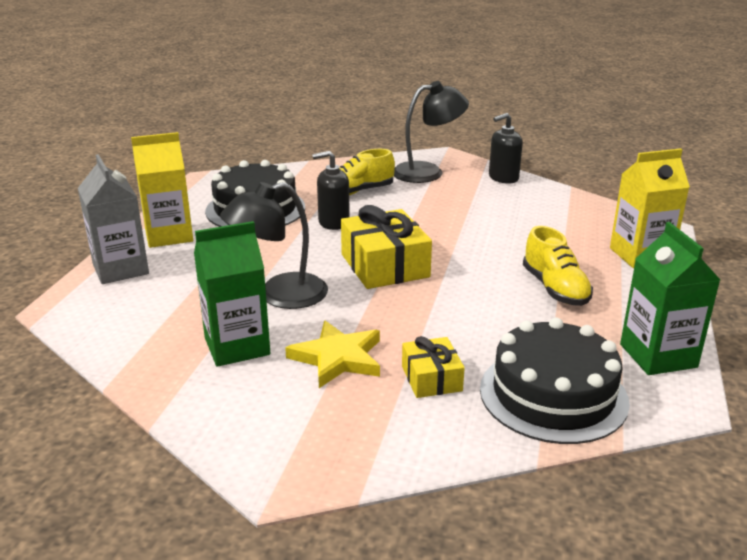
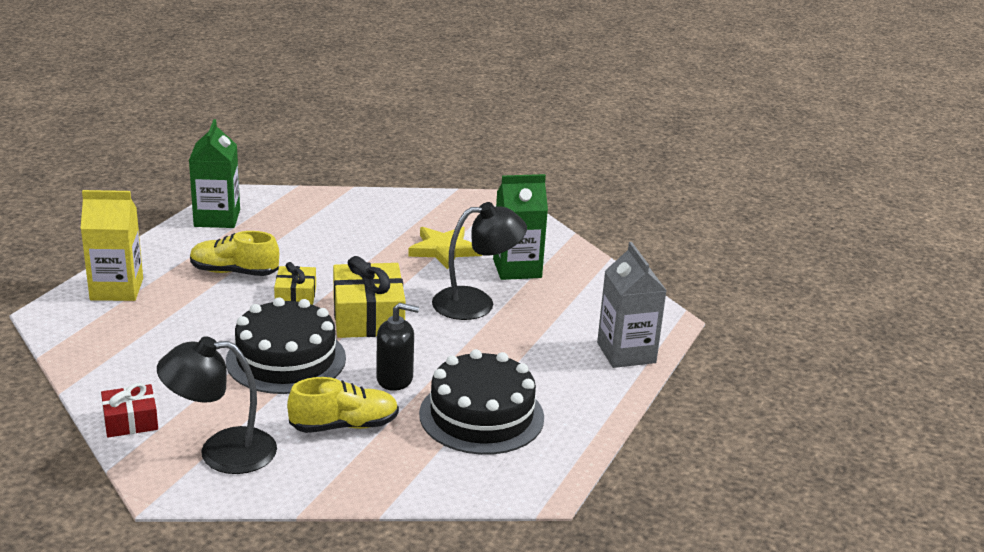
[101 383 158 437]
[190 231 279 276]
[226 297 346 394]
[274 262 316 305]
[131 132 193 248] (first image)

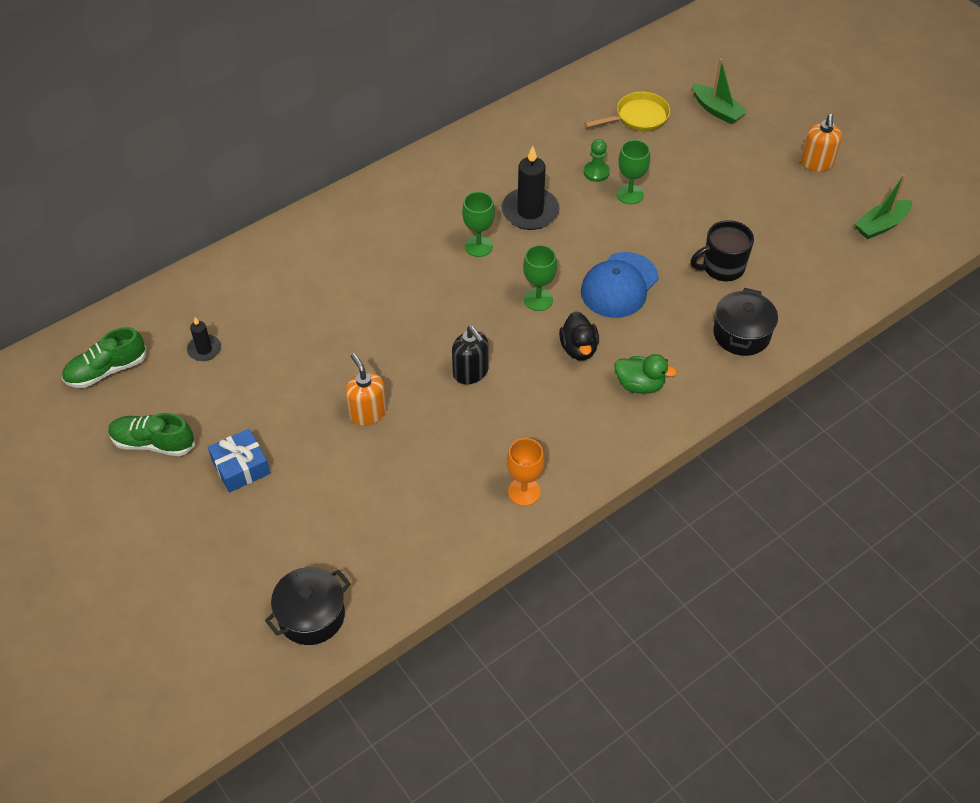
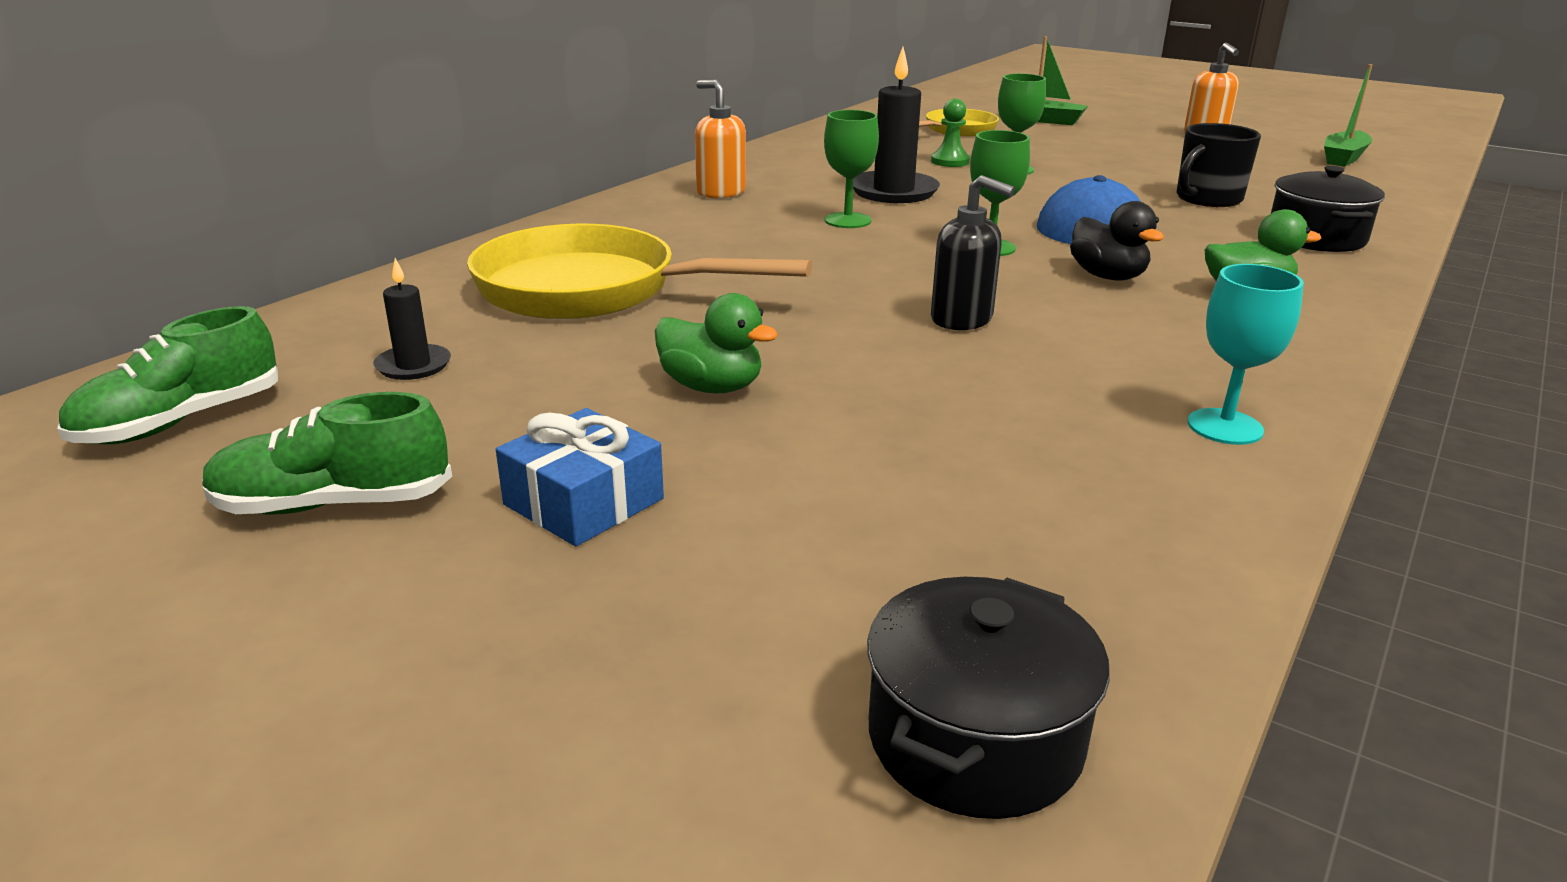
[467 224 812 319]
[655 293 778 393]
[695 80 746 198]
[1188 264 1304 445]

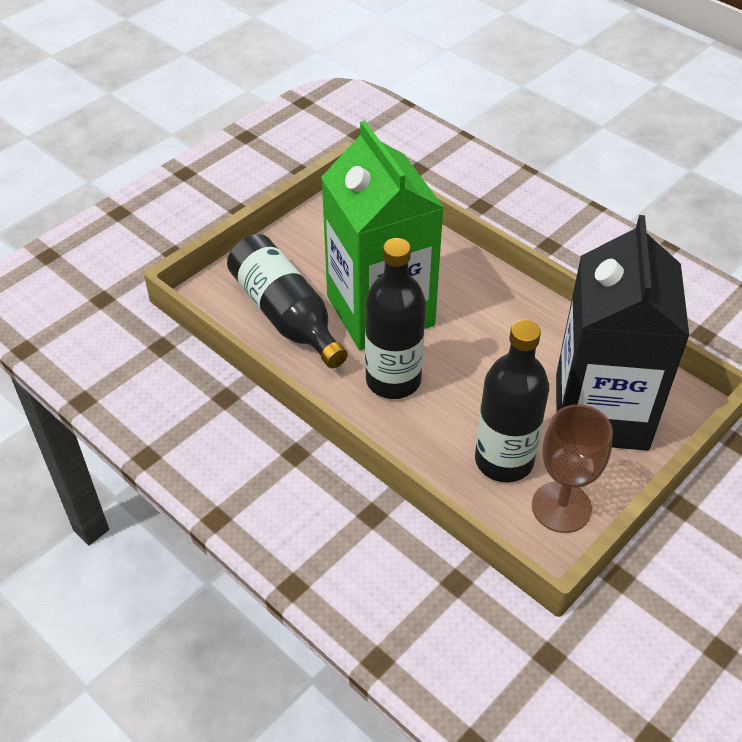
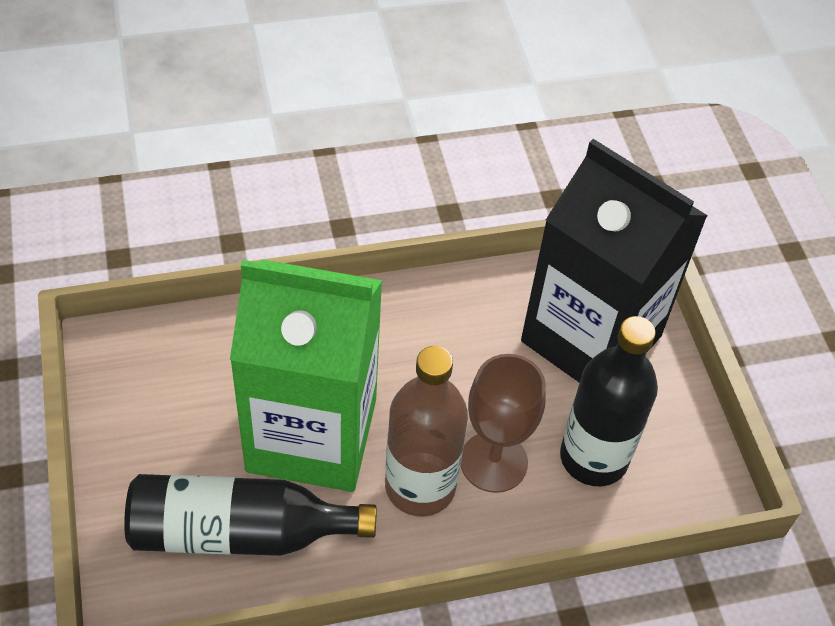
[385 346 468 517]
[461 354 546 493]

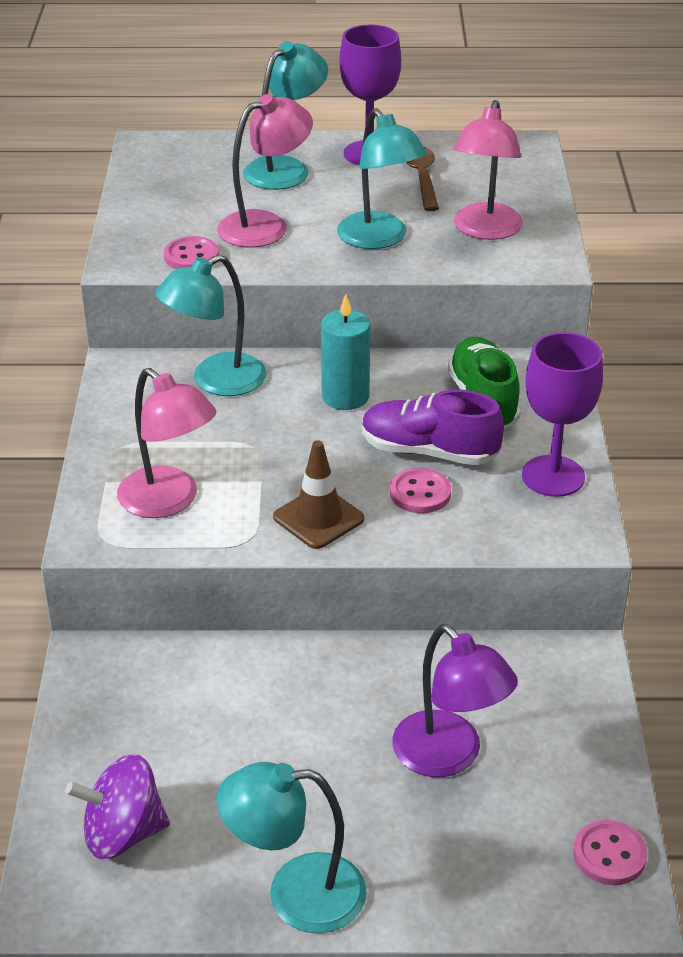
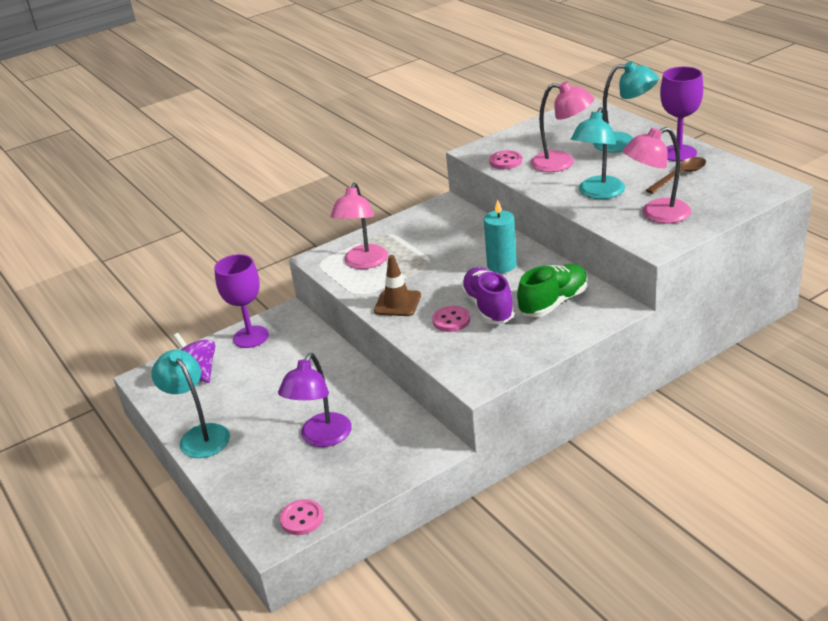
[214 254 269 348]
[155 254 267 396] (first image)

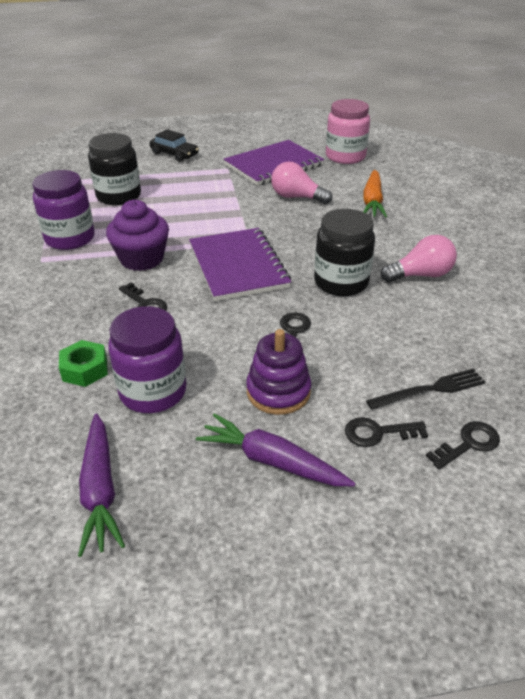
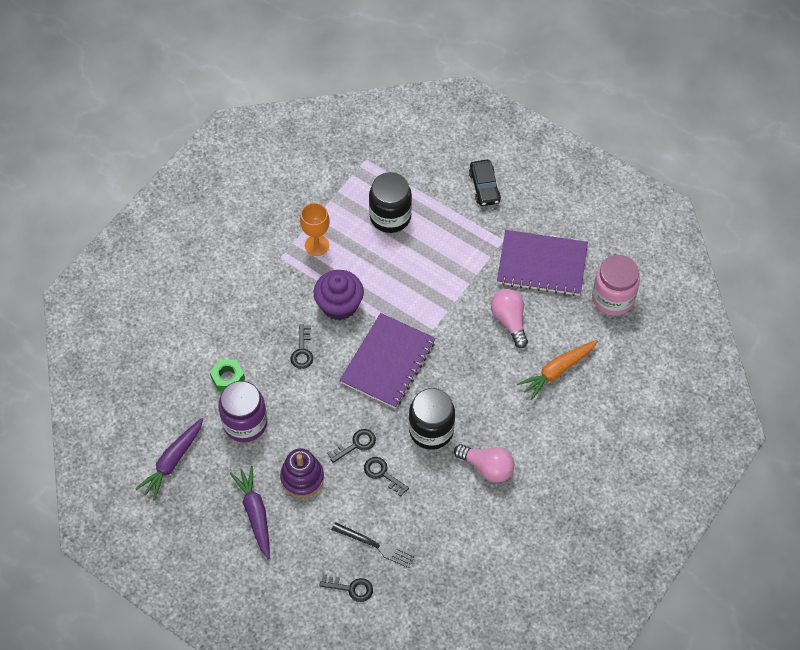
[300 203 330 256]
[364 457 409 497]

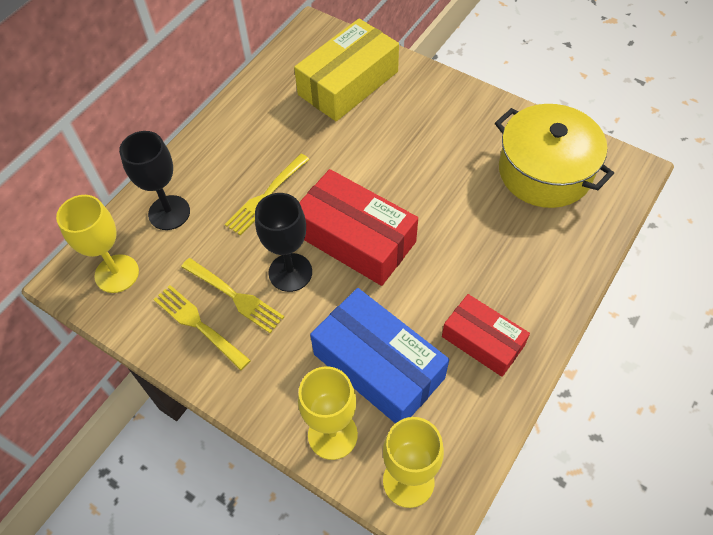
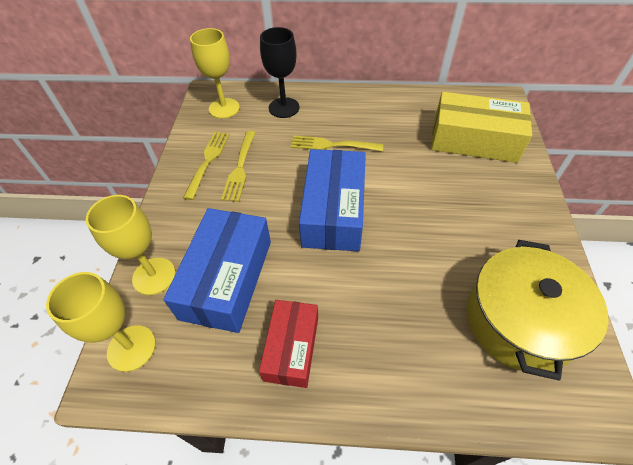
[299 149 366 251]
[255 193 312 292] (first image)

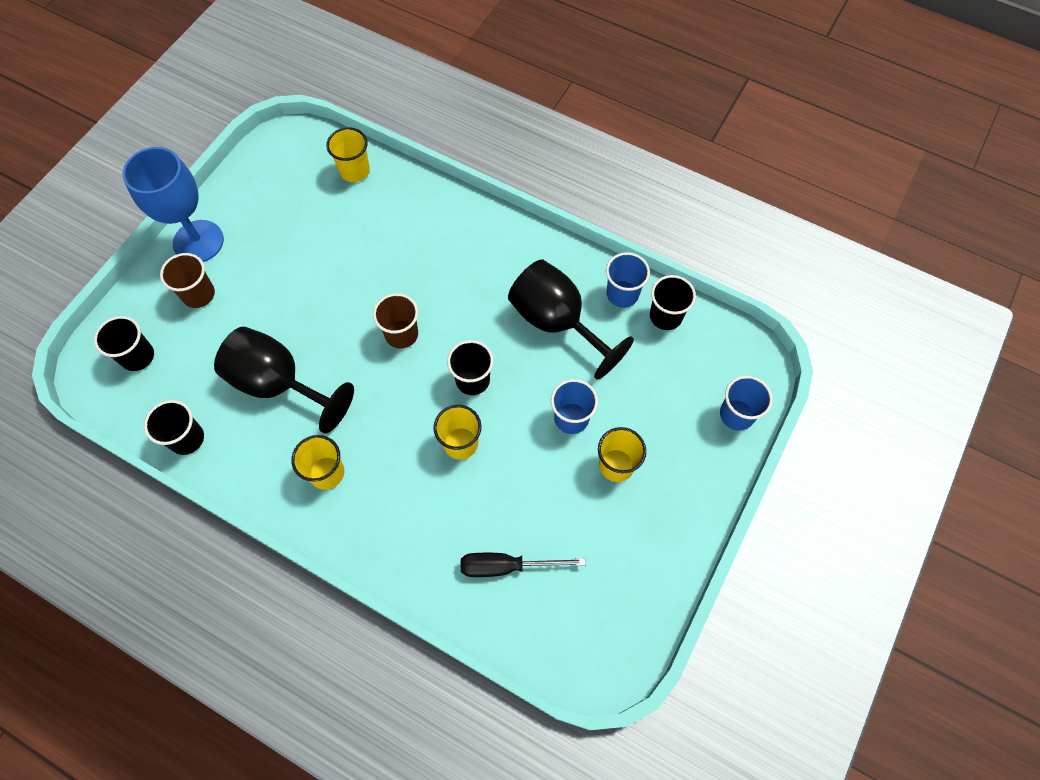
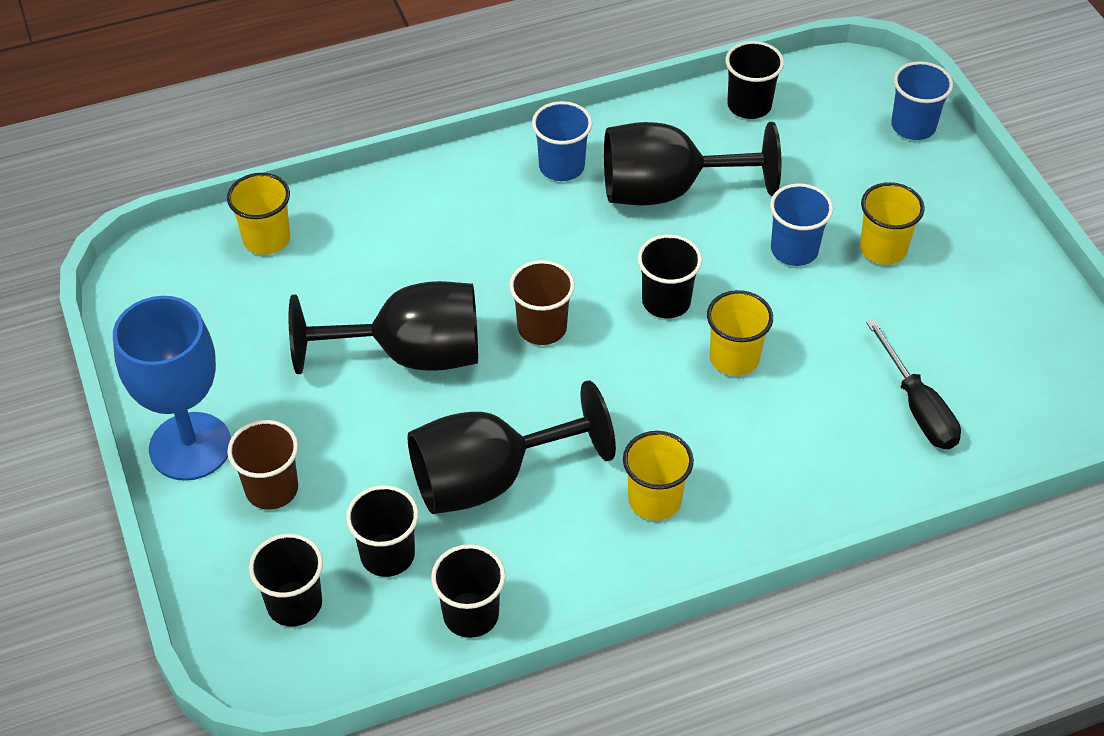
[289 281 478 374]
[346 485 418 577]
[532 101 592 181]
[866 319 961 449]

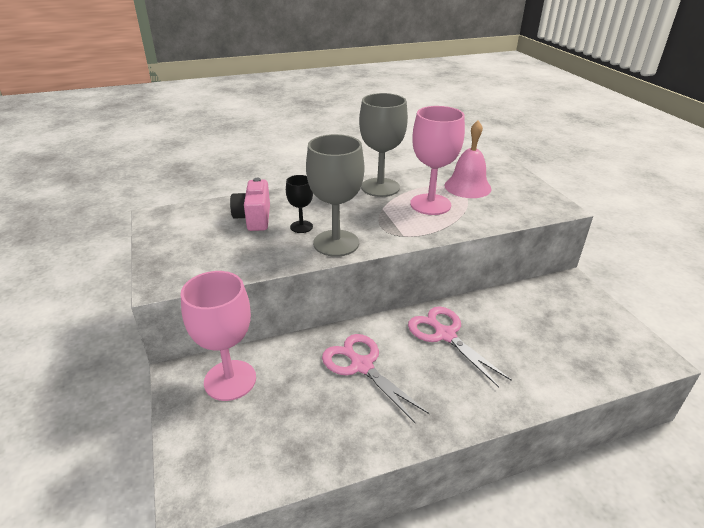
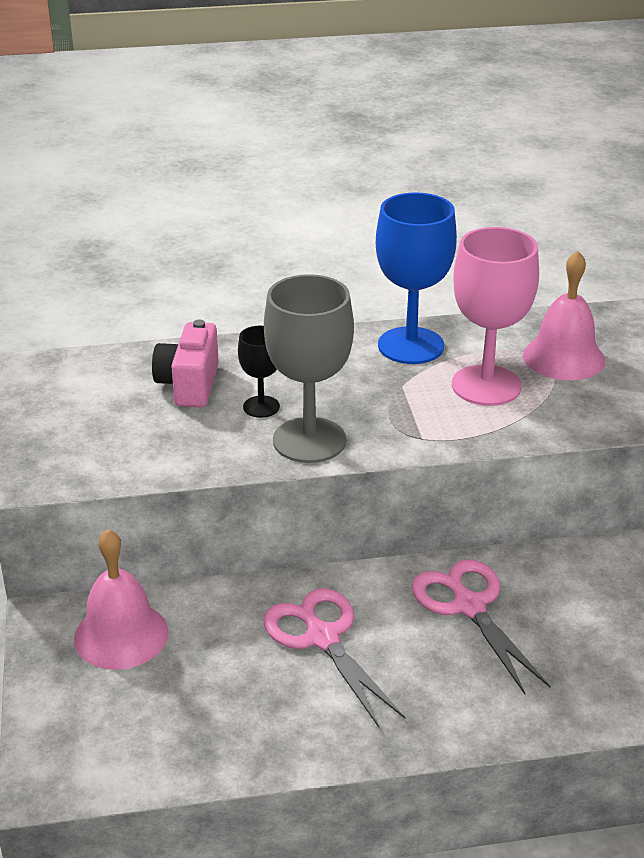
[74 529 168 670]
[376 192 457 364]

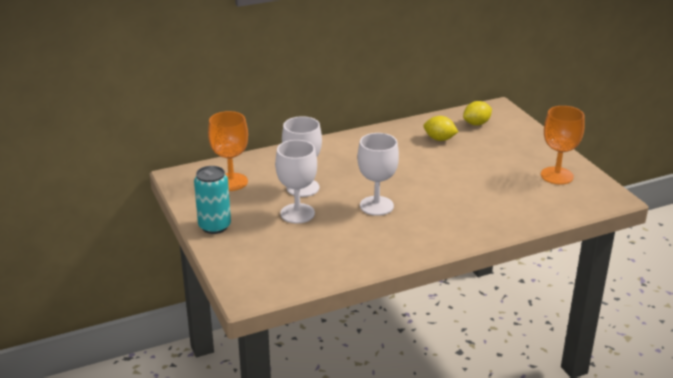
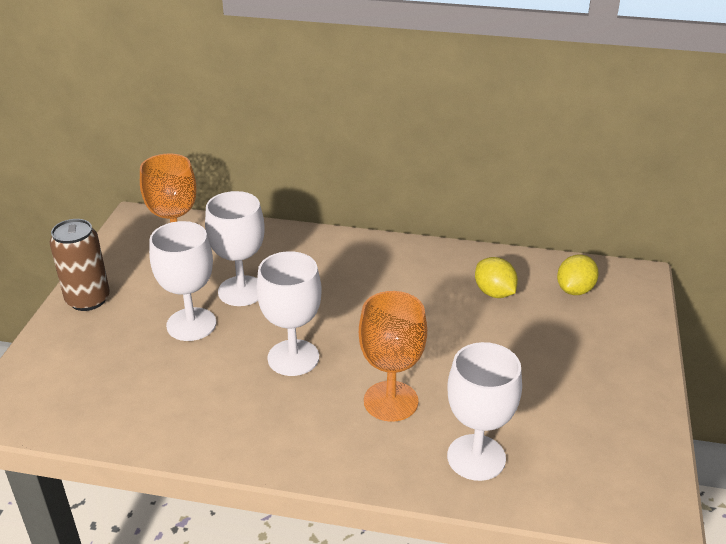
[50 219 110 311]
[359 291 427 422]
[447 342 522 481]
[557 254 599 295]

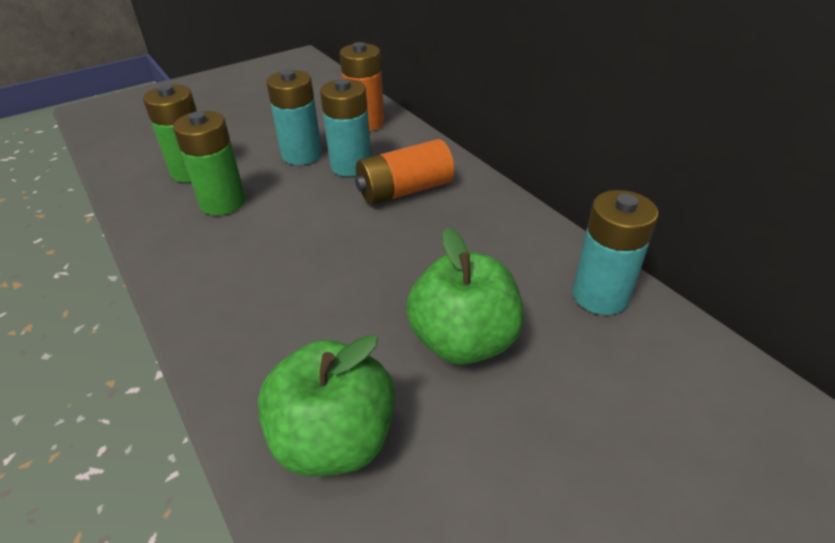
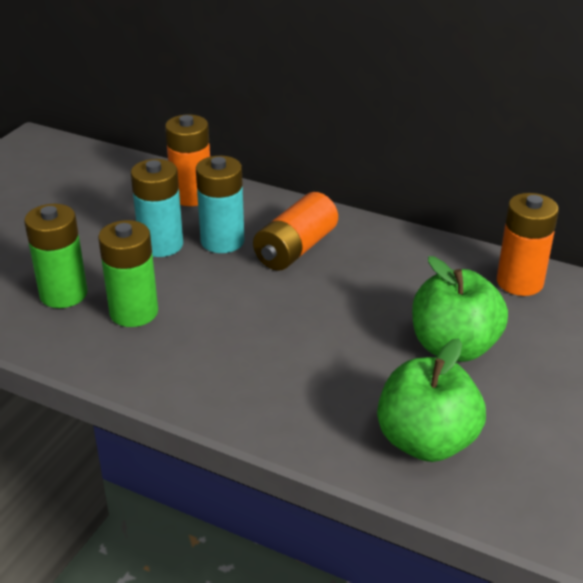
[497 193 559 296]

